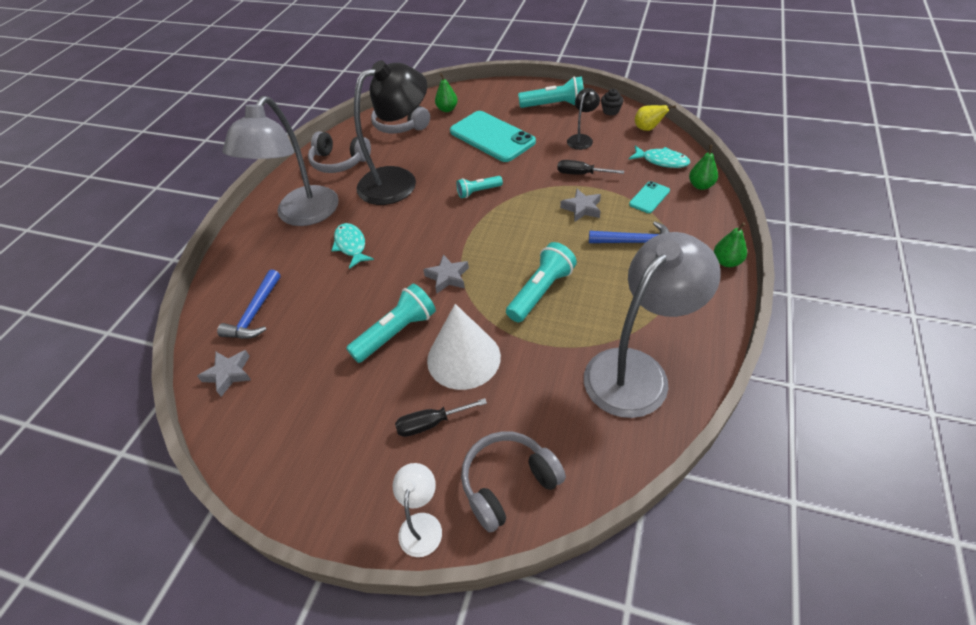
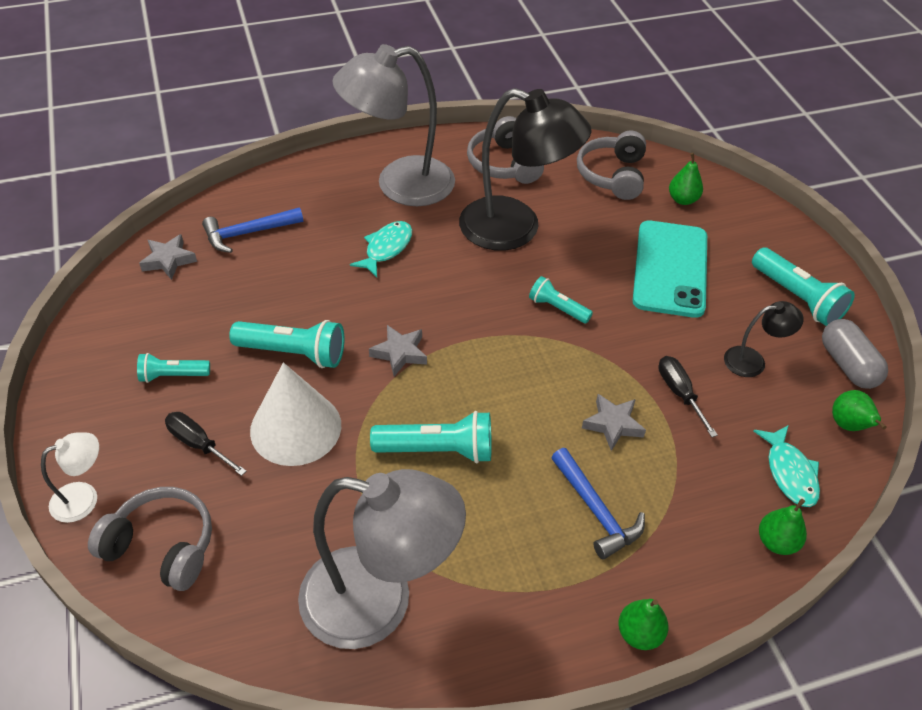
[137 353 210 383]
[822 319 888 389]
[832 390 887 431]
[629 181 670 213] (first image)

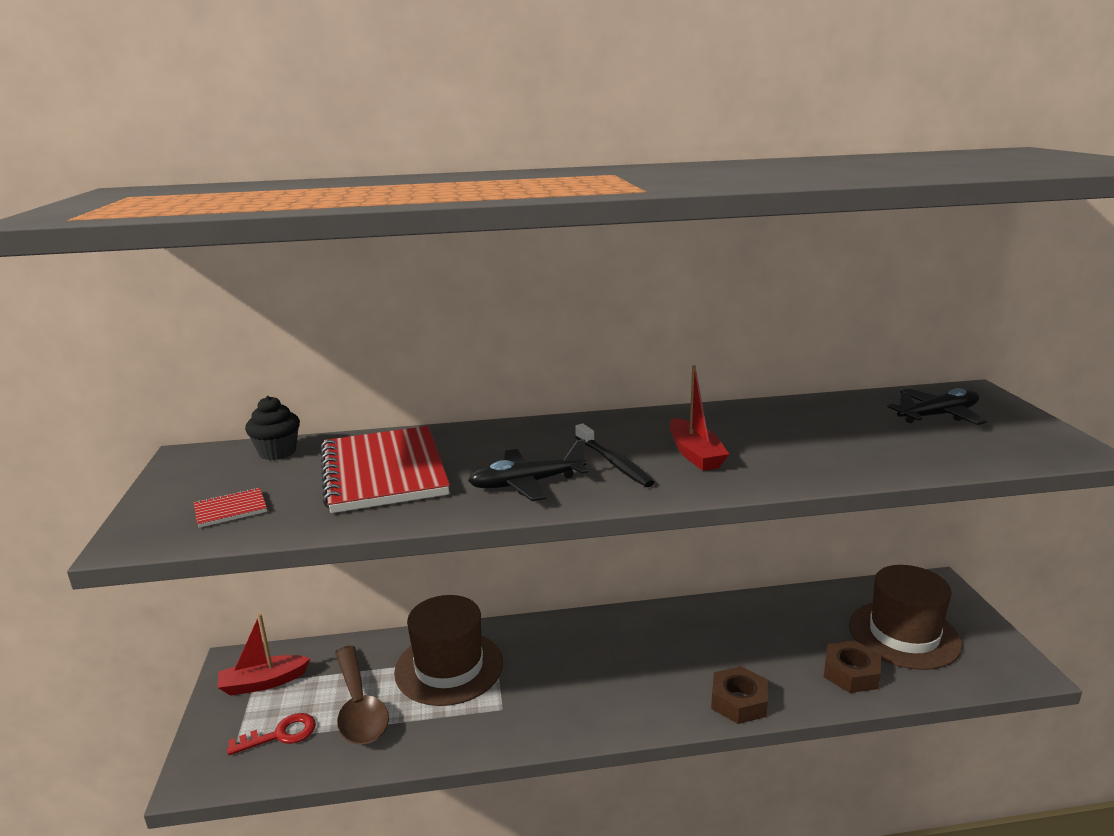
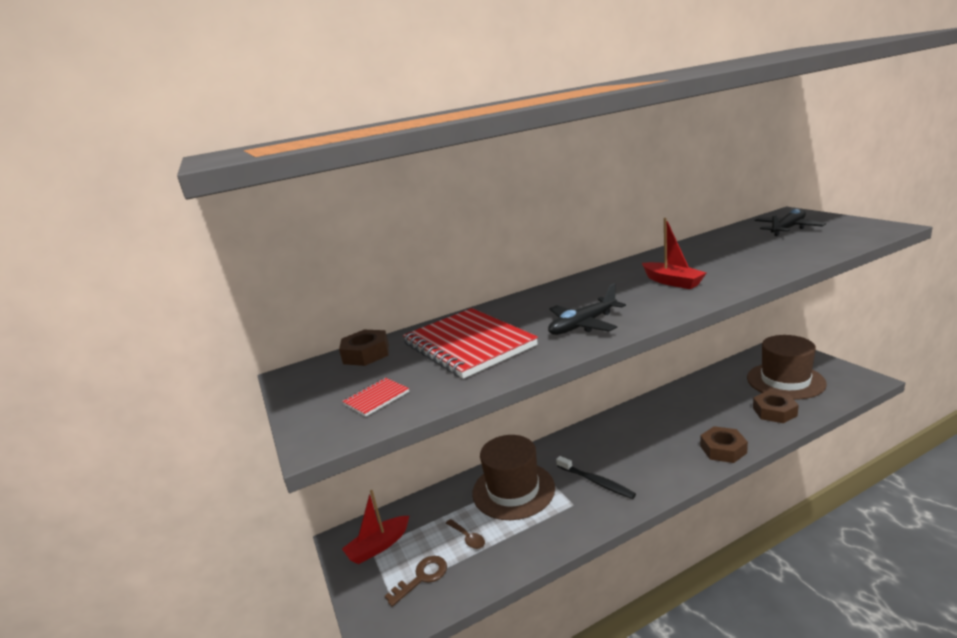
[339 330 389 366]
[385 556 447 607]
[446 519 485 549]
[556 456 636 499]

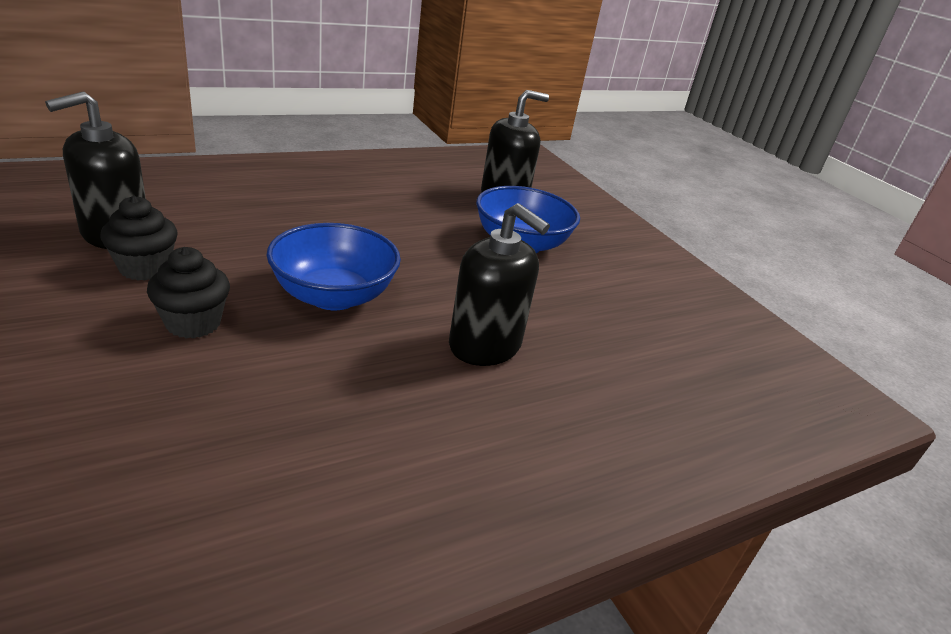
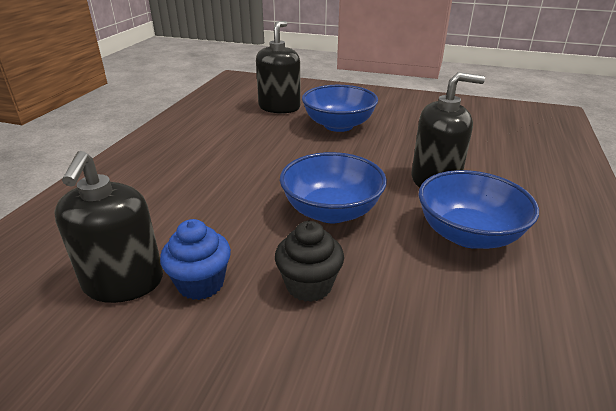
[160 219 231 300]
[419 170 539 249]

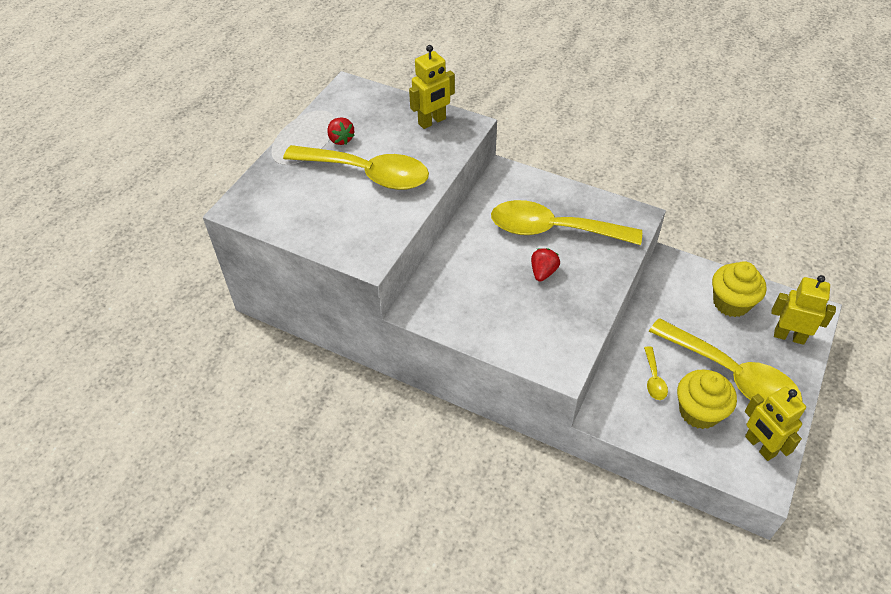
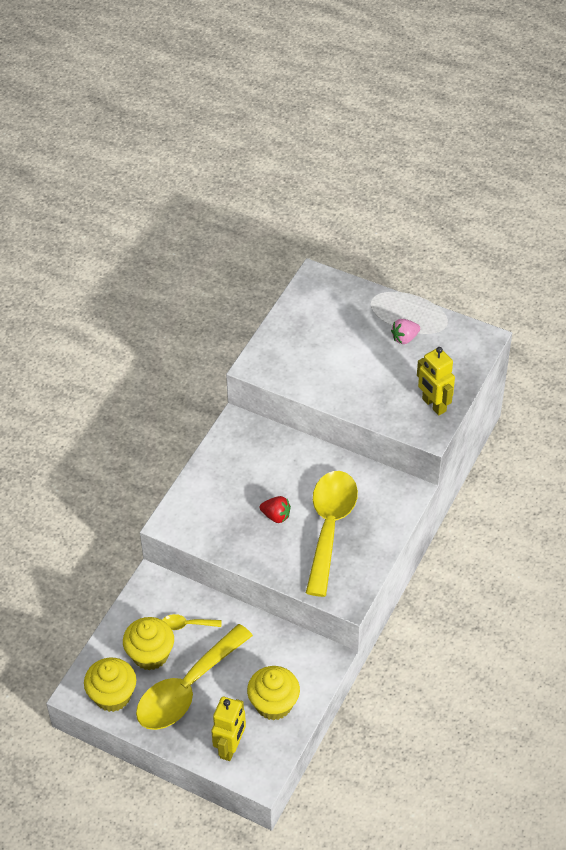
[84 658 136 712]
[391 319 420 344]
[283 145 429 190] (first image)

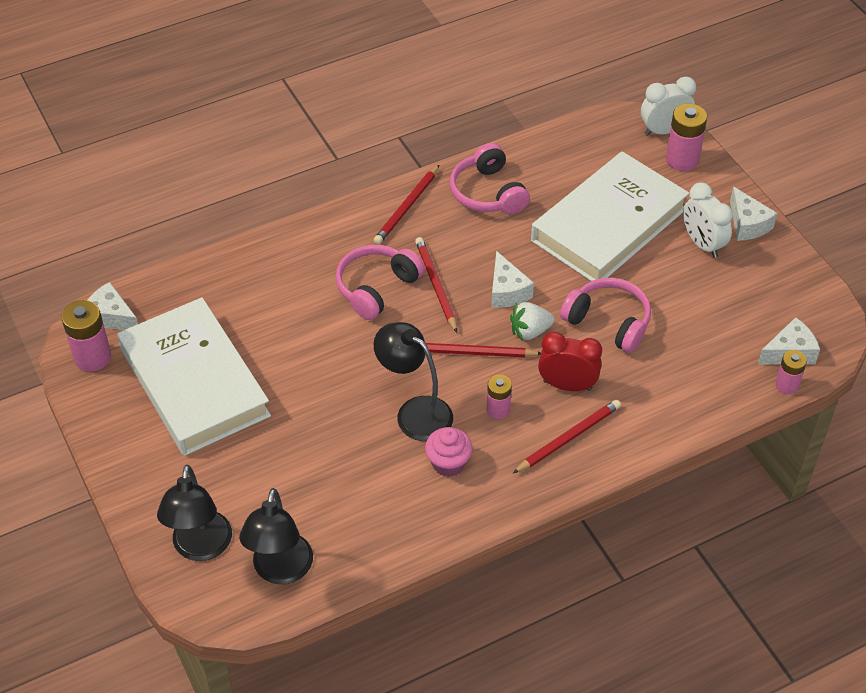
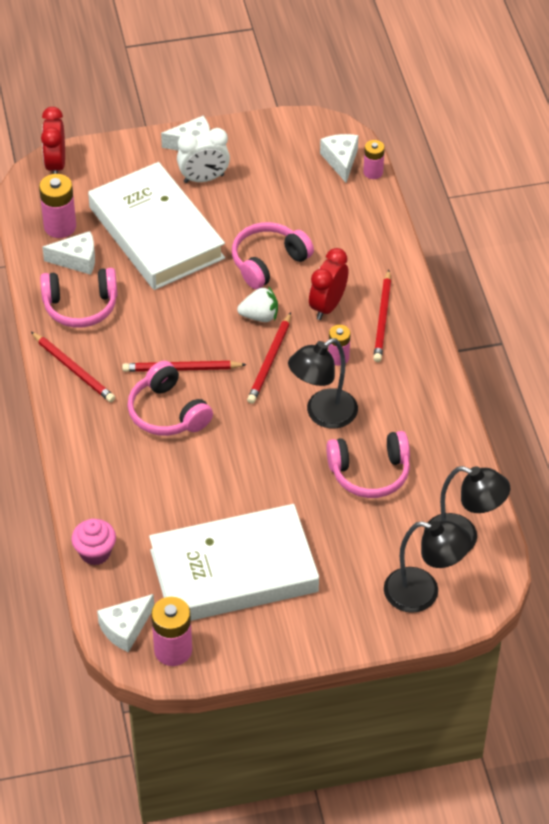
[39 174 76 238]
[41 107 65 174]
[42 231 95 275]
[71 519 116 565]
[237 286 278 322]
[326 431 410 498]
[373 270 391 362]

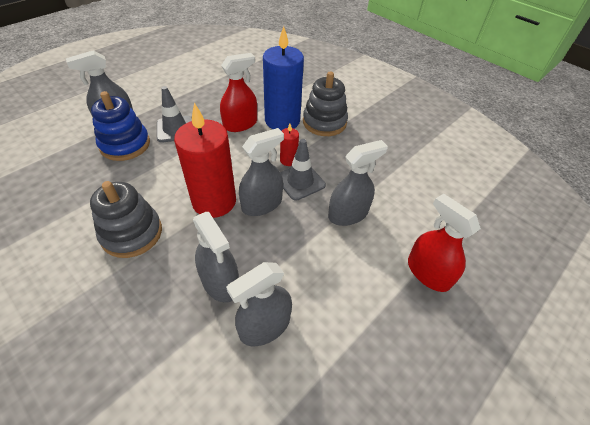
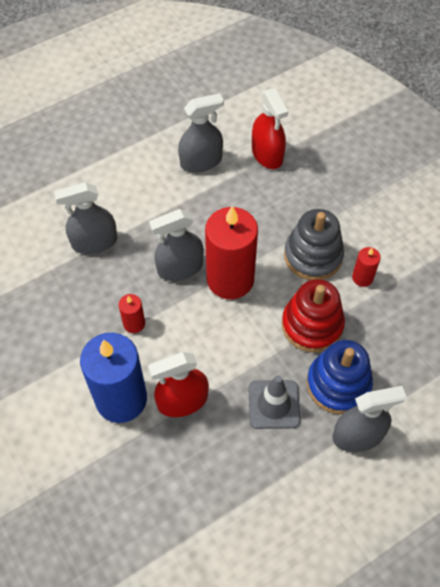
[252 88 288 169]
[282 279 345 353]
[352 247 381 287]
[193 212 239 303] (first image)
[280 139 326 201] (first image)
[303 72 348 136] (first image)

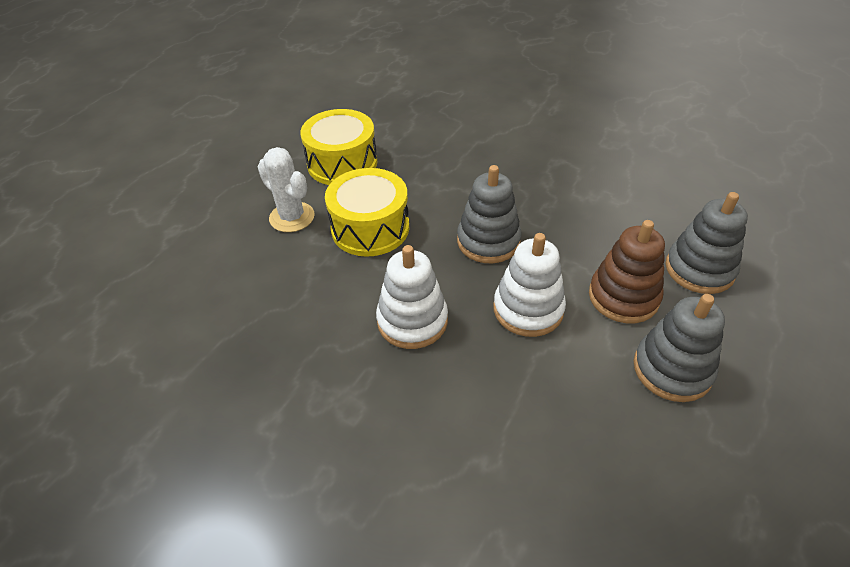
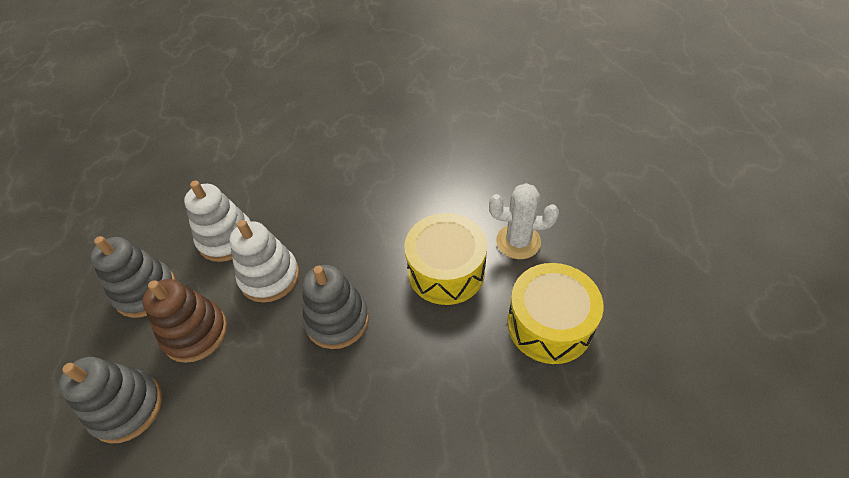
[184 181 250 262]

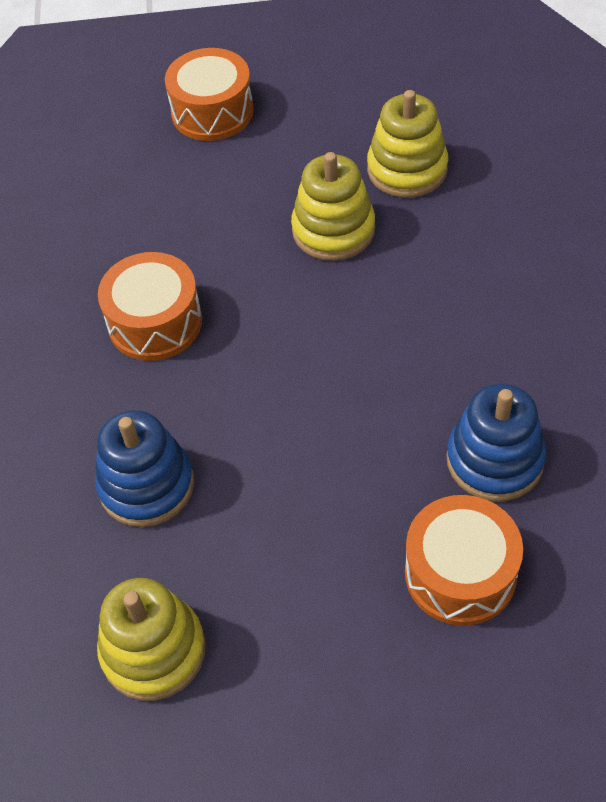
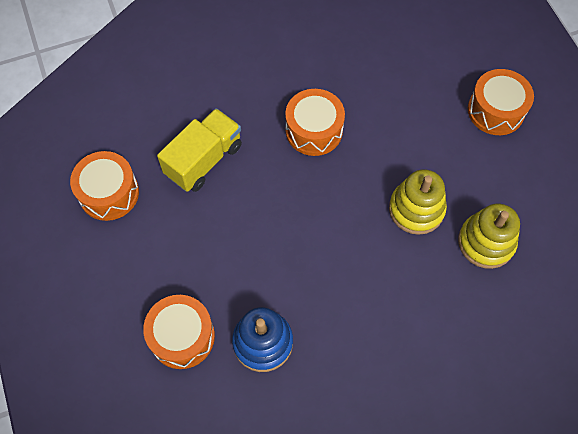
[70 151 139 221]
[157 108 242 192]

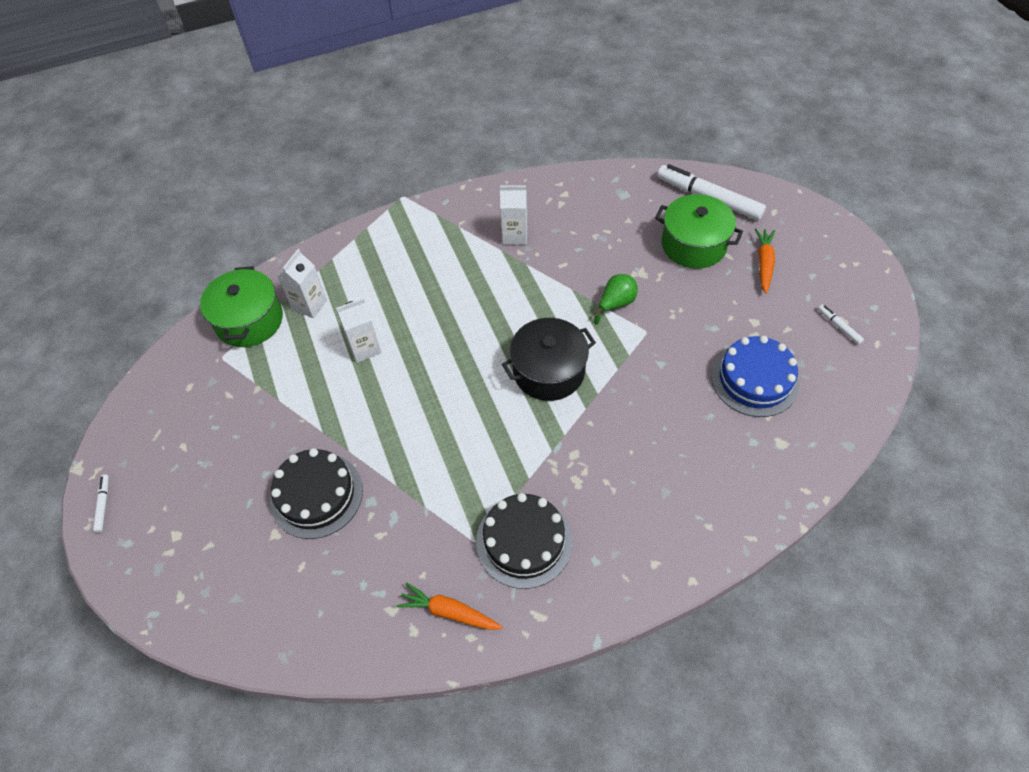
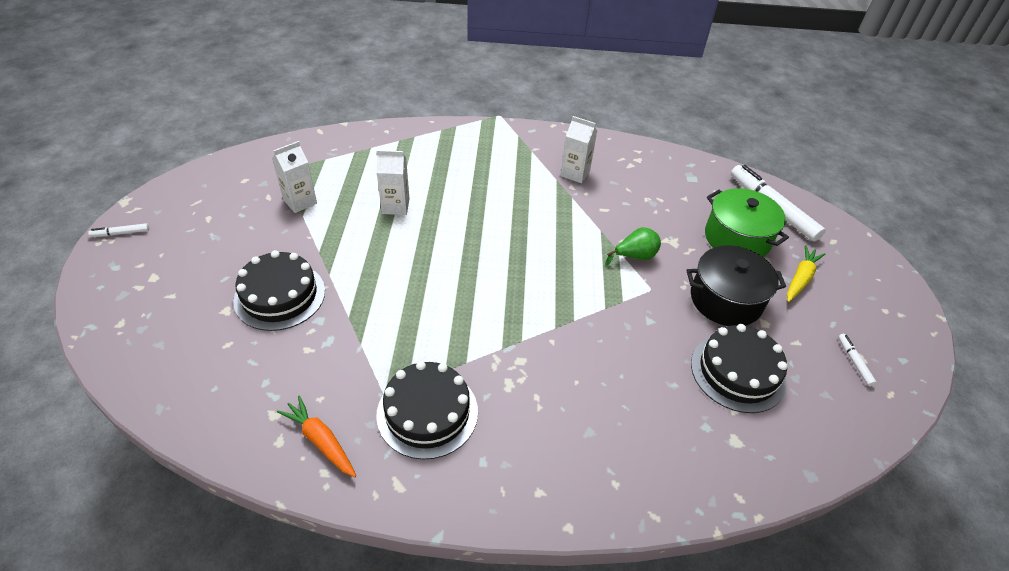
[88 223 149 237]
[272 141 317 213]
[686 245 786 326]
[691 324 788 413]
[787 245 825 302]
[200 266 283 347] (first image)

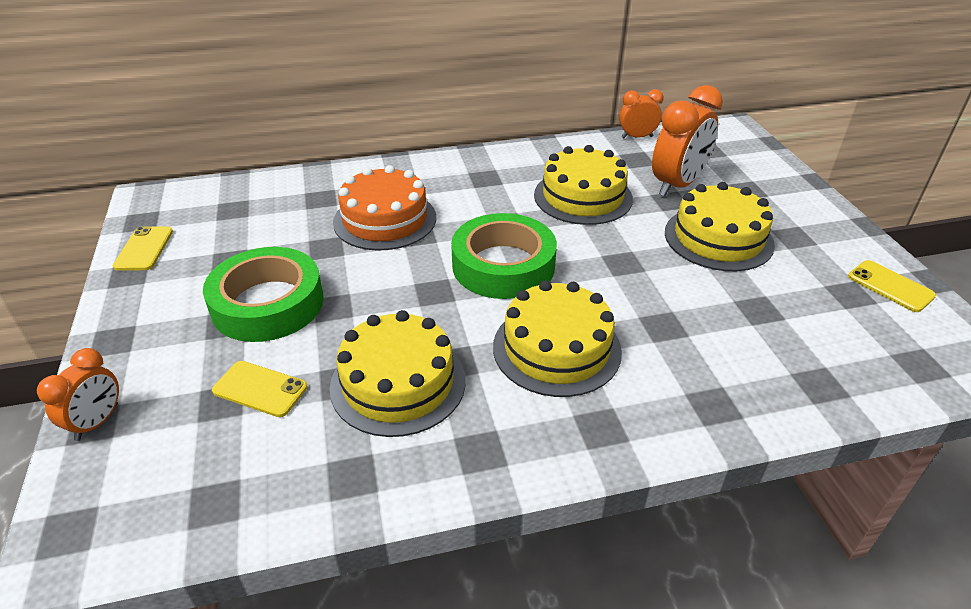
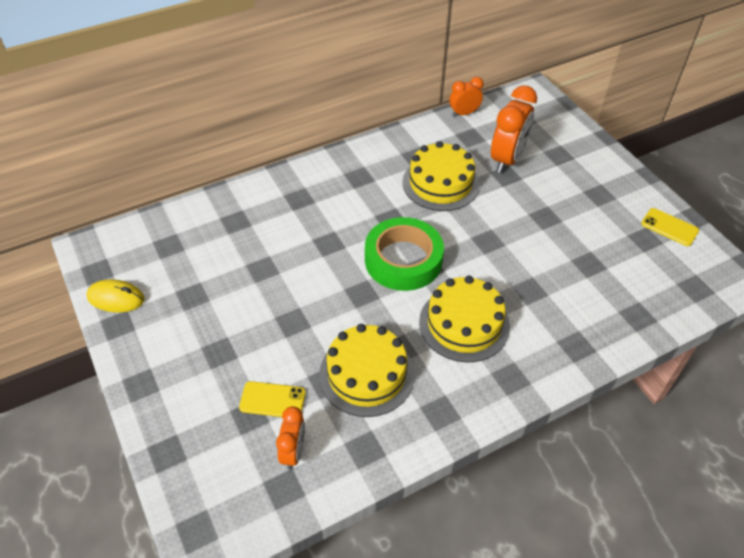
[87 279 145 313]
[276 406 305 470]
[203 247 324 342] (first image)
[333 165 436 251] (first image)
[665 182 775 271] (first image)

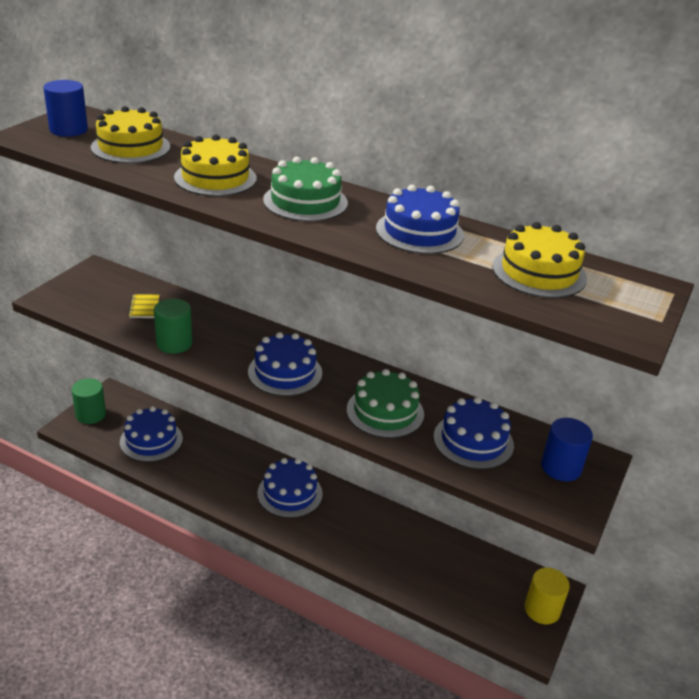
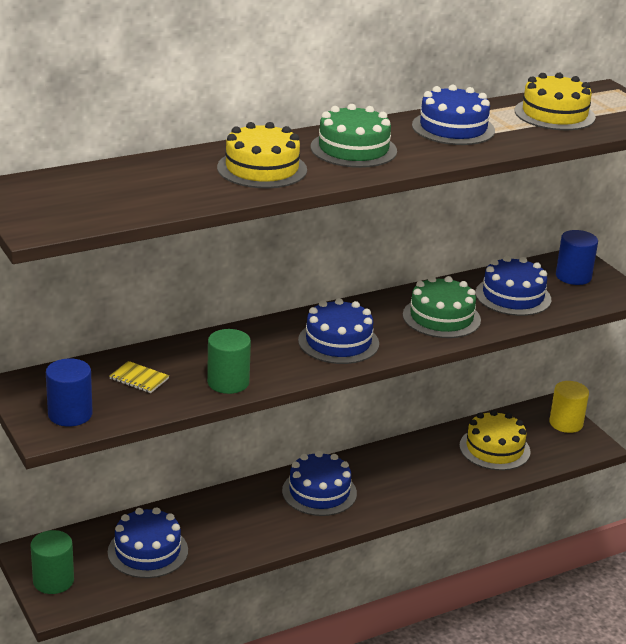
[46 358 93 427]
[459 410 530 470]

